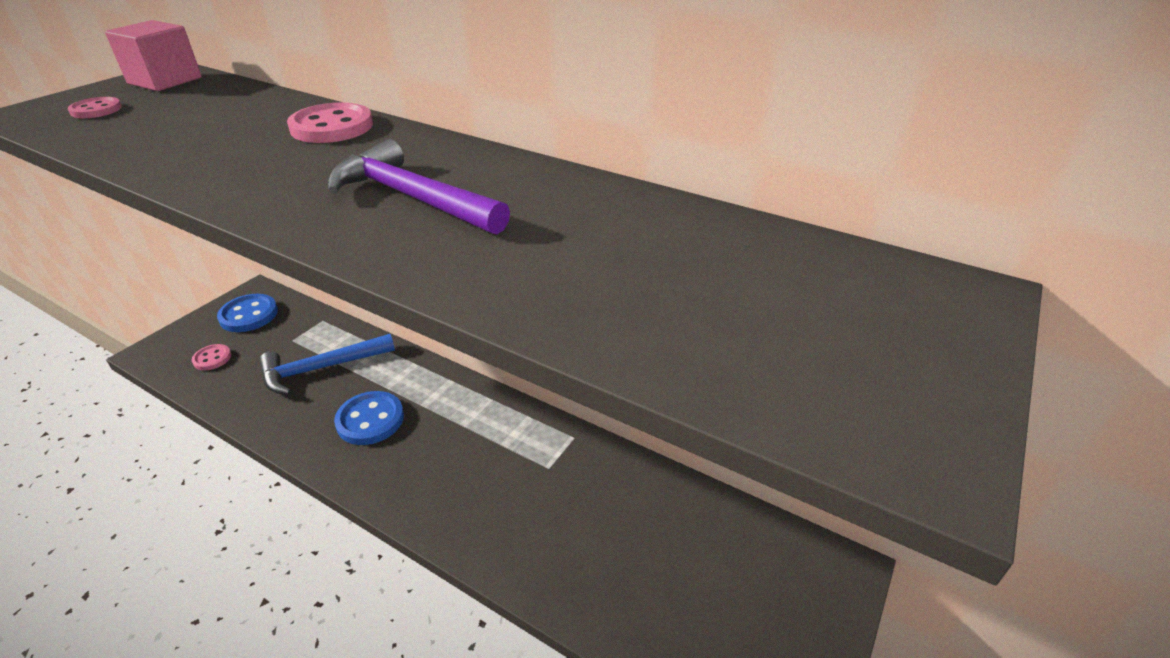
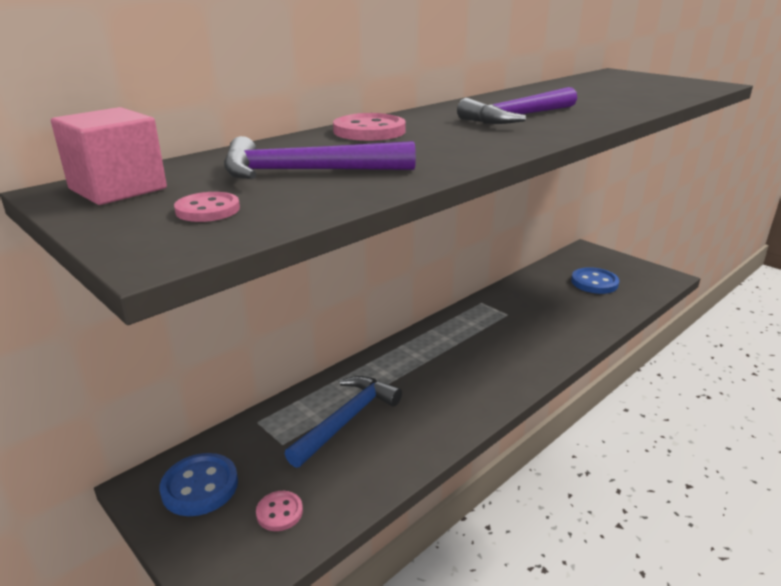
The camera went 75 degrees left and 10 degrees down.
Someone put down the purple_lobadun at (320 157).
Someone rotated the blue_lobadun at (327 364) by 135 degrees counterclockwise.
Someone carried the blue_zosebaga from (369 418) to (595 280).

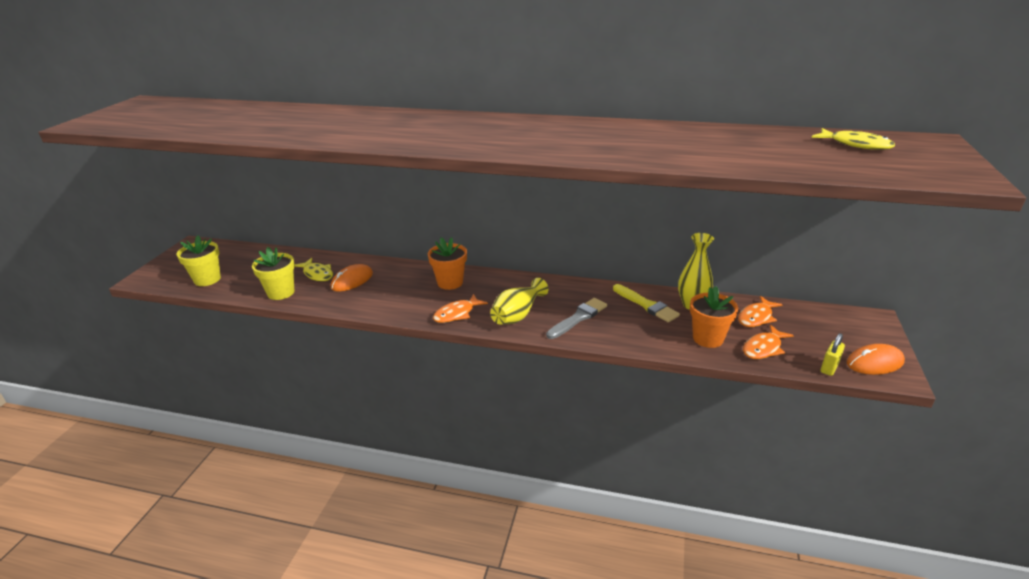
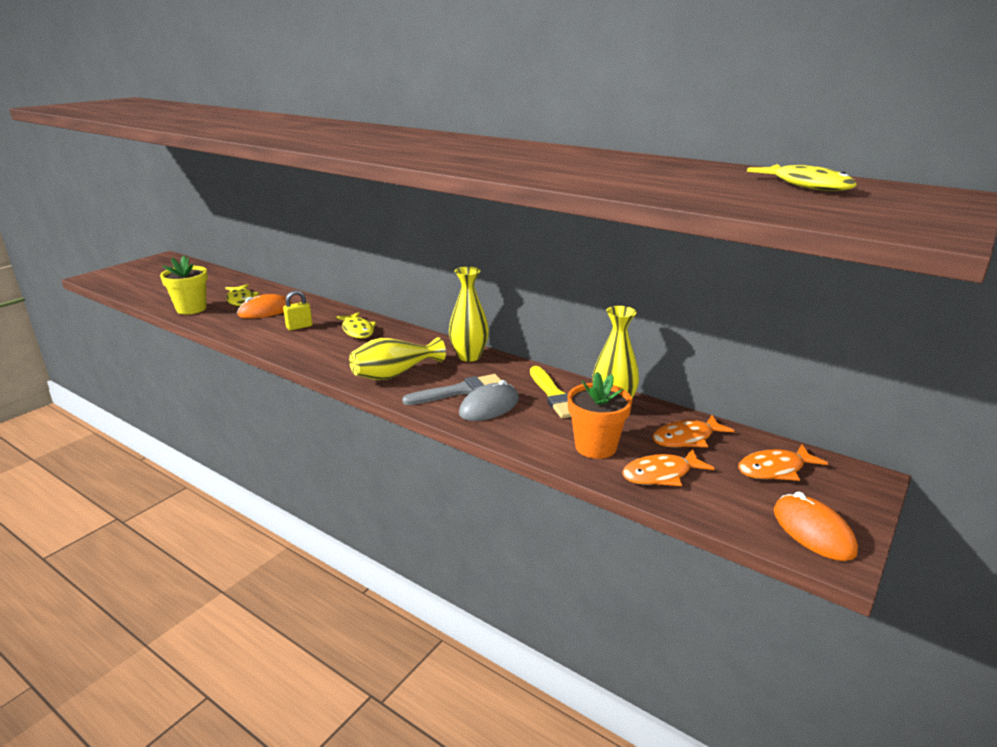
The camera went 20 degrees right and 5 degrees down.
Someone carried the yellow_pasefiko from (833 354) to (298 310).
Someone swapped the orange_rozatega at (447 263) for the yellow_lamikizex at (356 325).
Someone put down the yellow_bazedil at (469 314).
Someone put down the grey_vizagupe at (489 400).
Someone carried the orange_lamikizex from (460 308) to (783 462).
Someone rotated the orange_vizagupe at (876 359) by 60 degrees clockwise.
Someone took away the yellow_rozatega at (199 260).

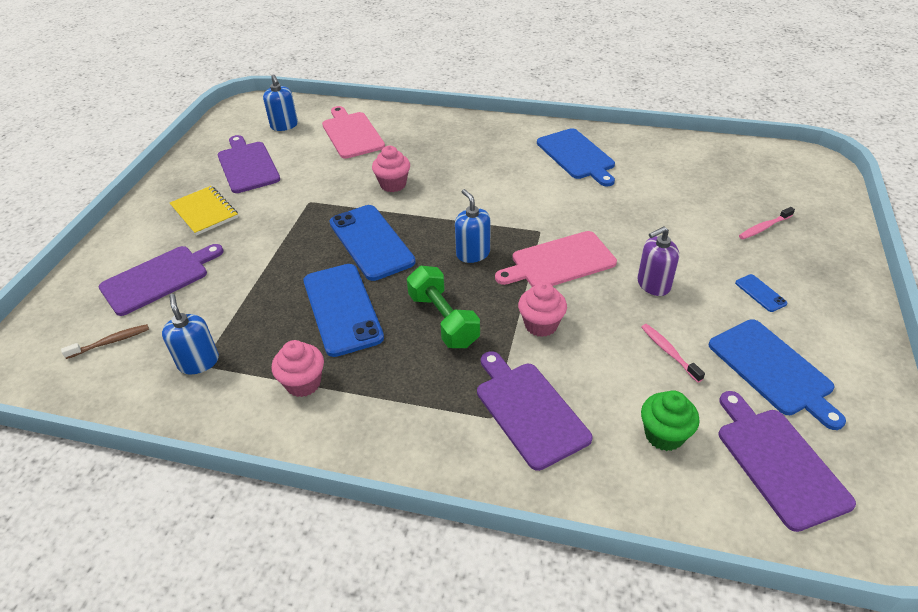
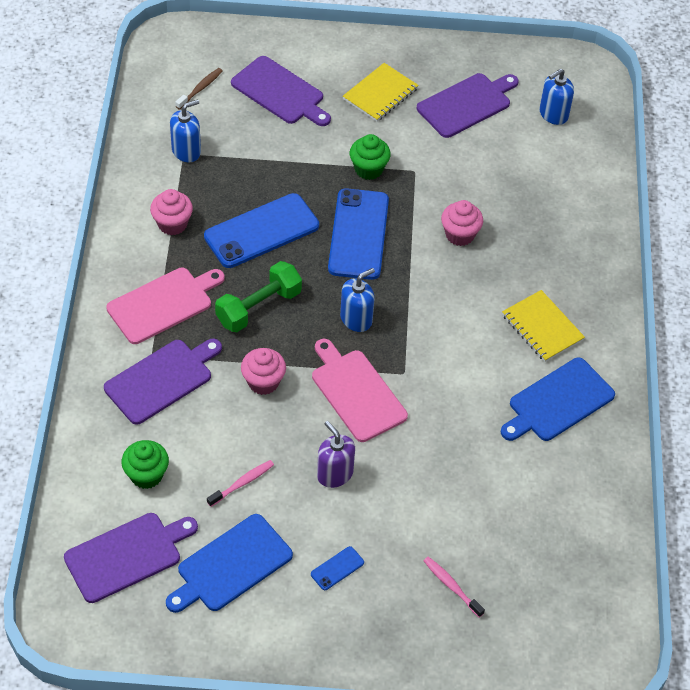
The camera went 75 degrees right and 10 degrees up.
Someone carried the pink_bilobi from (353 132) to (165 306).
Someone rotated the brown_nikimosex at (105 341) by 105 degrees counterclockwise.
Someone rotated the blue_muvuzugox at (372 243) by 45 degrees counterclockwise.
Someone put down the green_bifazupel at (370 157).
Someone put down the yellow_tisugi at (543 326).

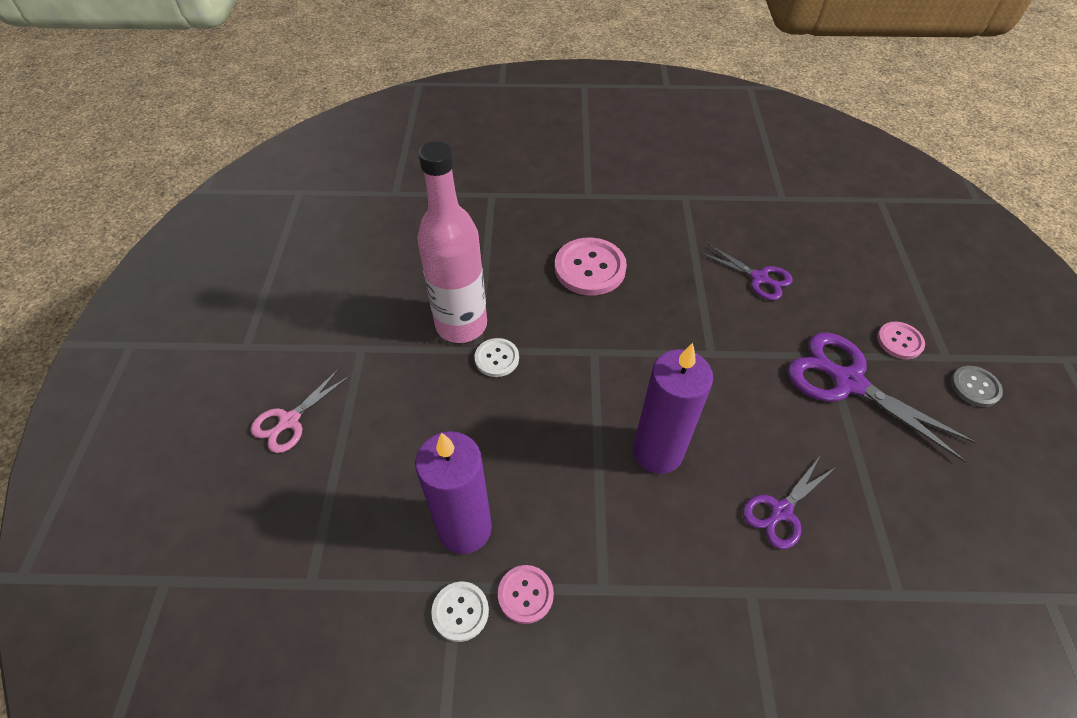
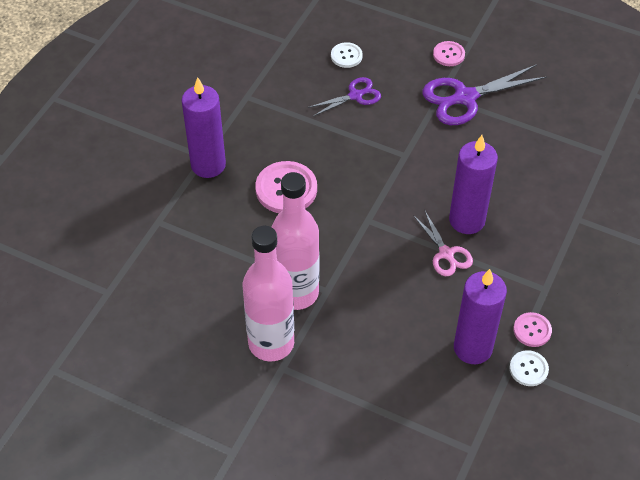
The camera went 65 degrees left and 0 degrees up.
Someone put down the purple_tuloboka at (204 127).
Someone put down the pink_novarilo at (268 293).
Someone carried the white_zosebaga from (497 357) to (347 55).
Someone carried the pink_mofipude from (300 410) to (443 243).
Someone took away the purple_mofipude at (789 503).
Someone took away the grey_zosebaga at (977 386).

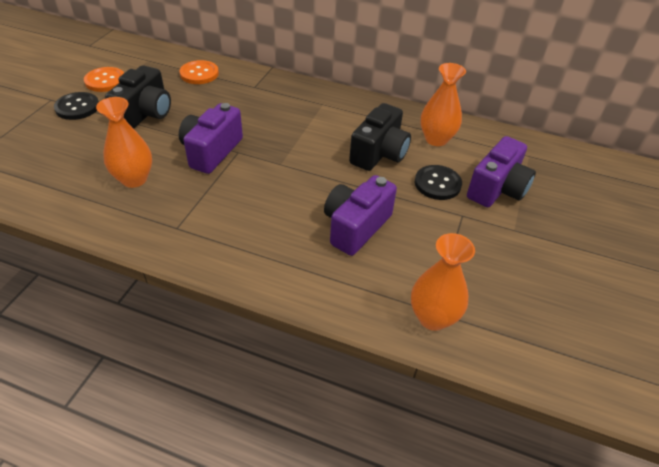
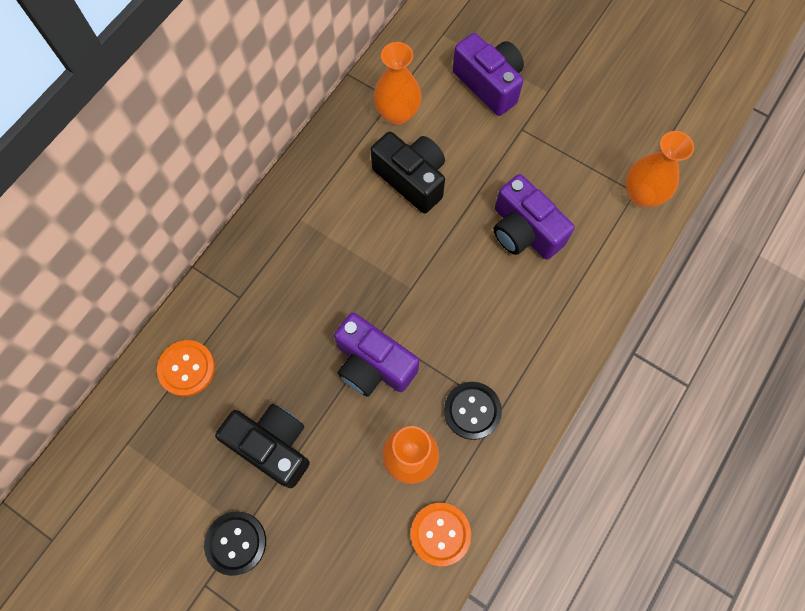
The camera went 75 degrees left and 25 degrees up.
Someone carried the orange_zosebaga from (104 79) to (441 534).
Someone carried the black_zosebaga from (438 182) to (473 411).

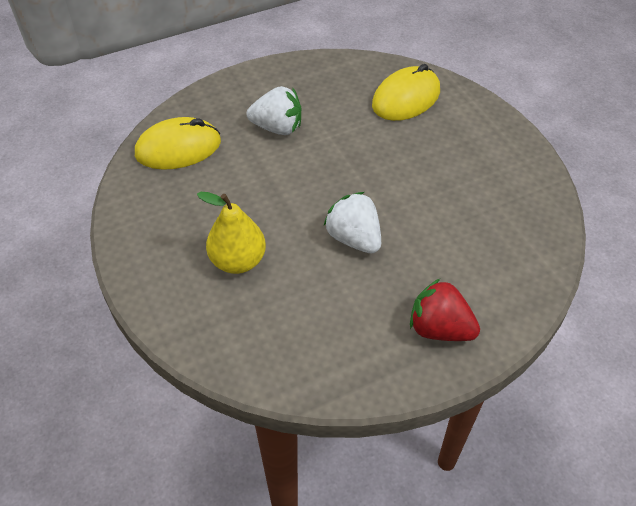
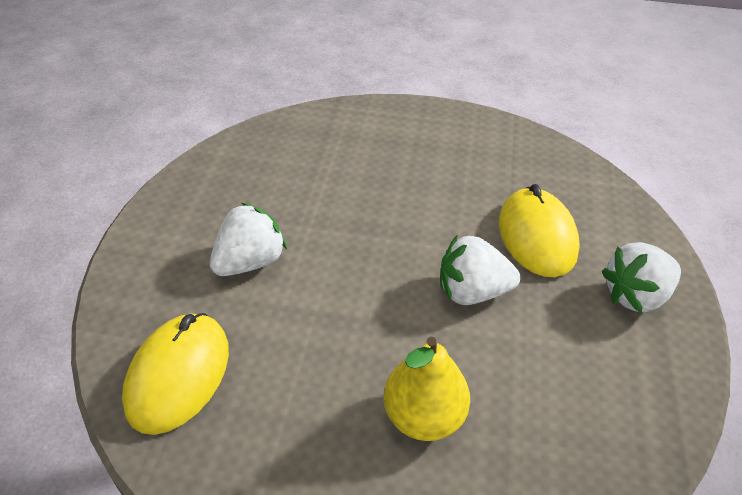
The camera went 55 degrees left and 5 degrees down.
Someone carried the yellow_vizagupe from (406 92) to (539 230).
Someone repainted the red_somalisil at (445 310), which became the white_somalisil at (641 277).

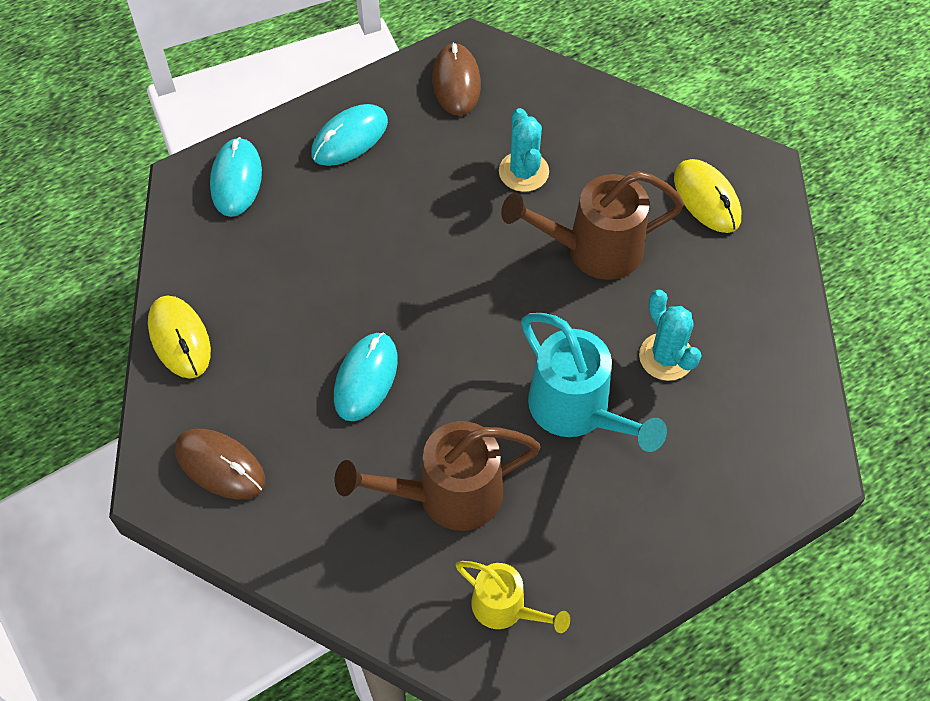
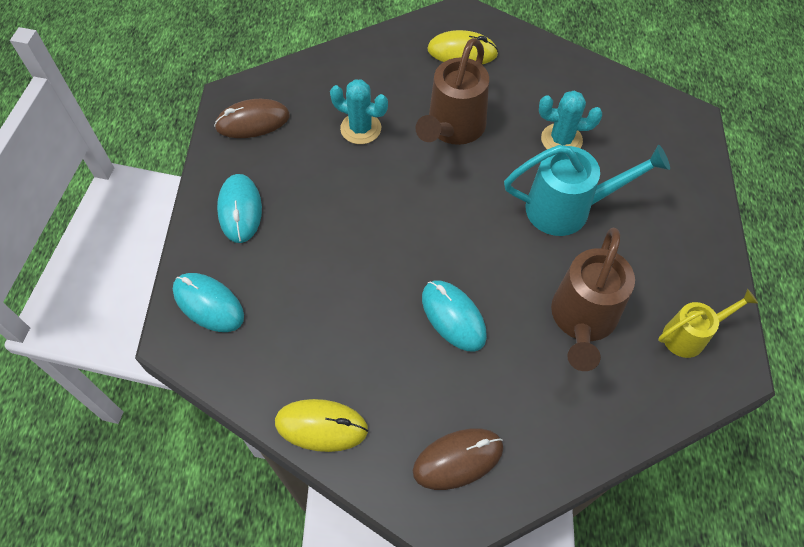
The camera went 55 degrees left and 0 degrees up.
Someone rotated the brown_vizagupe at (456 79) by 45 degrees counterclockwise.

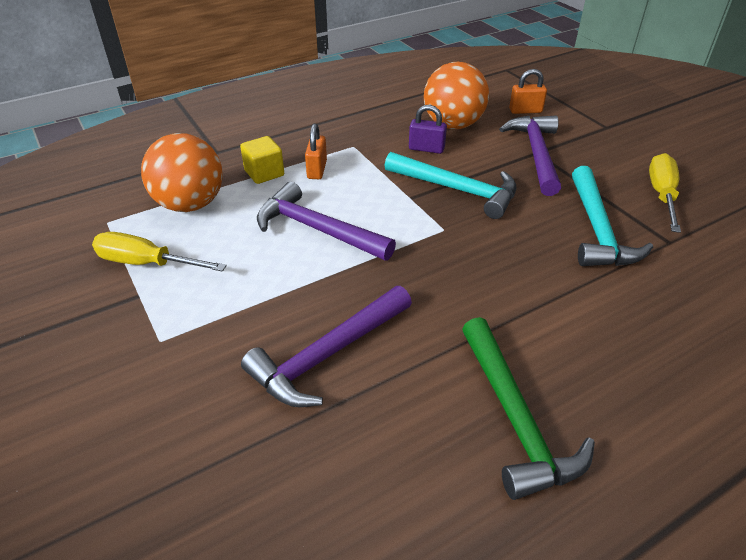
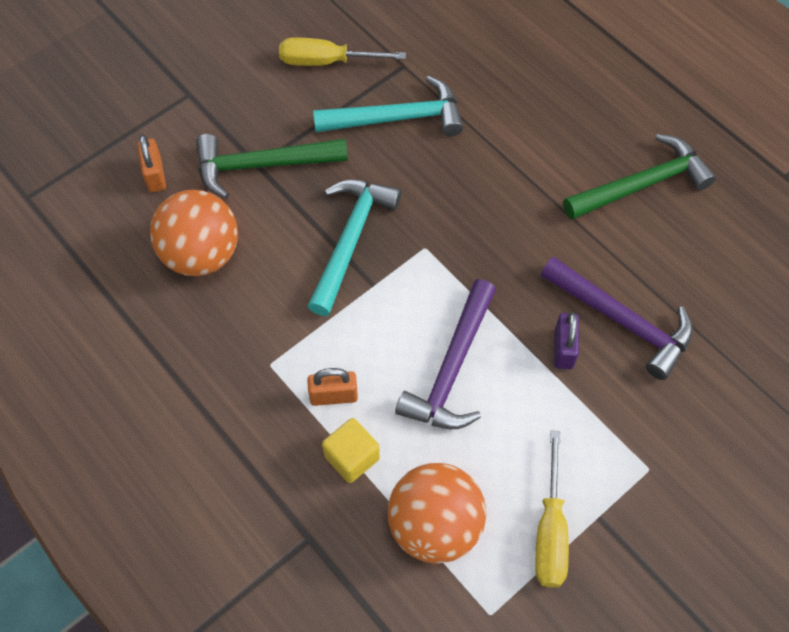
The camera went 100 degrees left and 20 degrees up.
Someone repainted the purple_lobadun at (530 155), which became the green_lobadun at (272 166).
Someone carried the purple_pasefiko from (428 129) to (566 340).

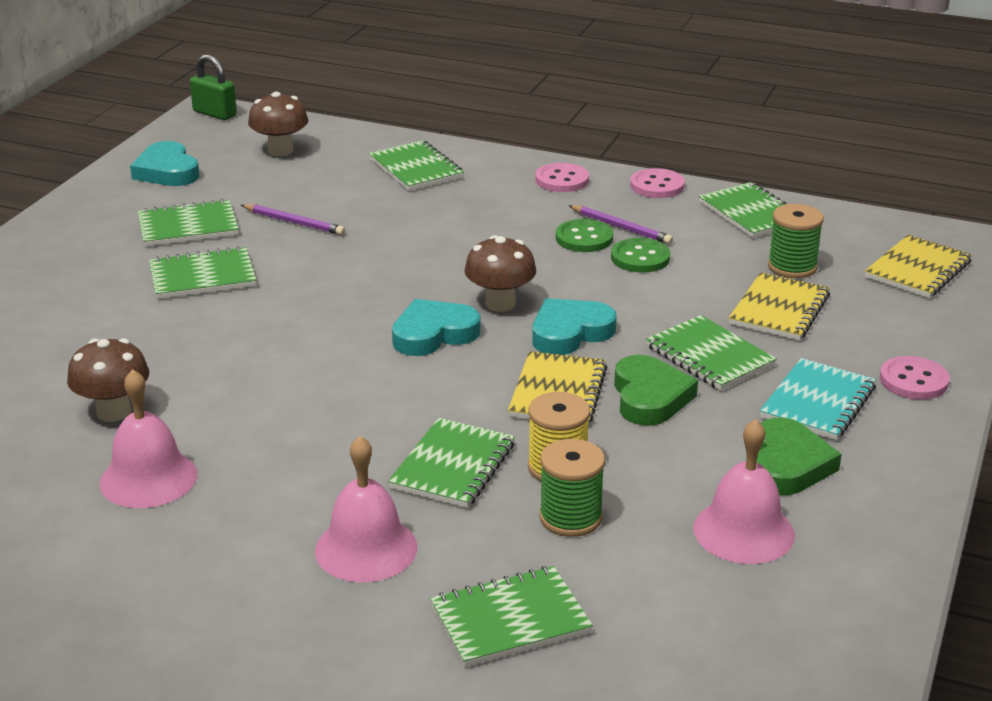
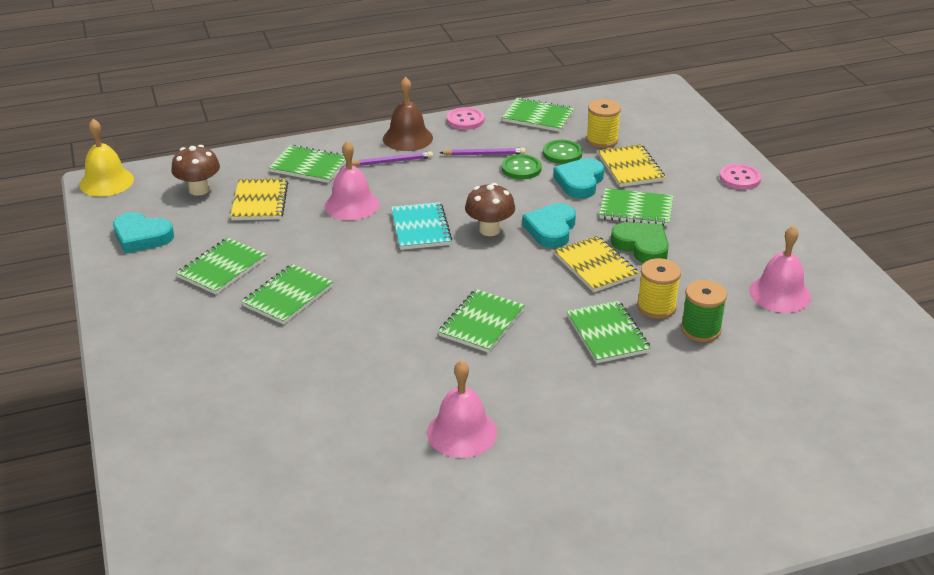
The camera went 40 degrees left and 5 degrees up.
Someone swapped the green_pasefiko at (213 87) for the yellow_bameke at (106 158).
Someone carried the yellow_tisugi from (918 266) to (259 199).
Someone carried the pink_bameke from (366 509) to (352 180).
Someone carried the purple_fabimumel from (293 219) to (392 158).
Someone swapped the pink_zosebaga at (562 177) for the brown_bameke at (408 114).
Someone carried the turquoise_tisugi from (818 399) to (421 226).
Someone carried the green_tisugi from (511 616) to (481 321).
Someone carried the green_zosebaga from (584 235) to (563 152).
Someone carried the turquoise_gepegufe from (436 327) to (578 178).
Someone repainted the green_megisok at (796 241), which became the yellow_megisok at (603 123).
Someone took away the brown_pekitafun at (108 380).
Someone took away the green_gepegufe at (799 456).

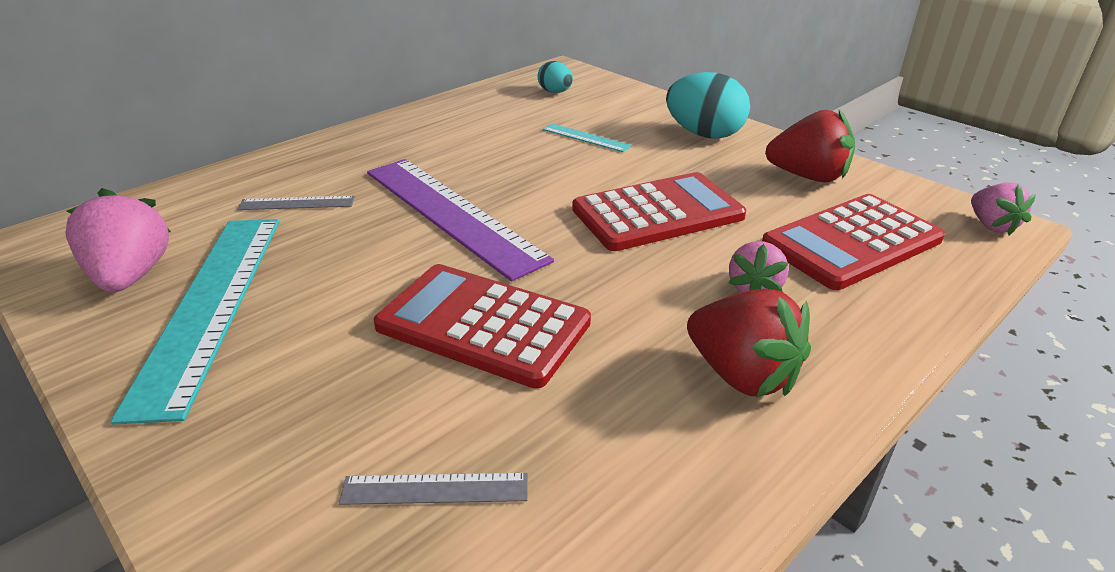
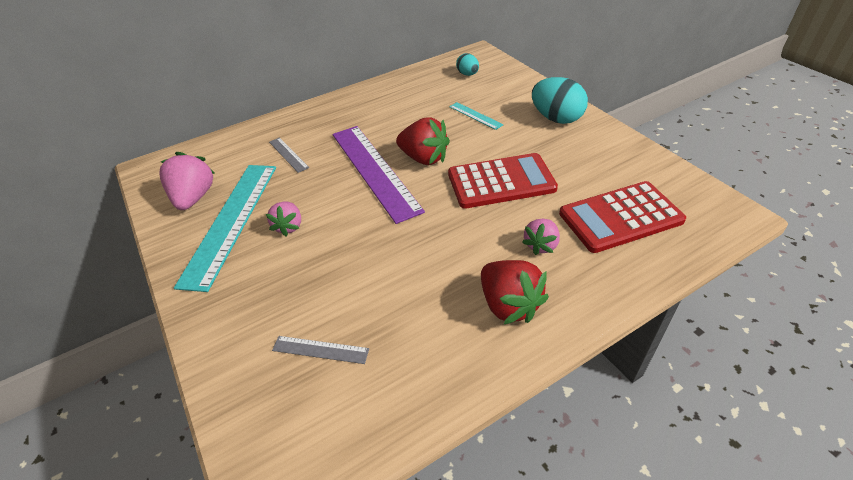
The camera went 15 degrees right and 10 degrees up.
Someone carried the pink_somalisil from (1003 208) to (283 218).
Someone rotated the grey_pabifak at (296 203) by 45 degrees clockwise.
Someone carried the red_somalisil from (810 145) to (423 141).
Someone took away the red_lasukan at (482 326).

